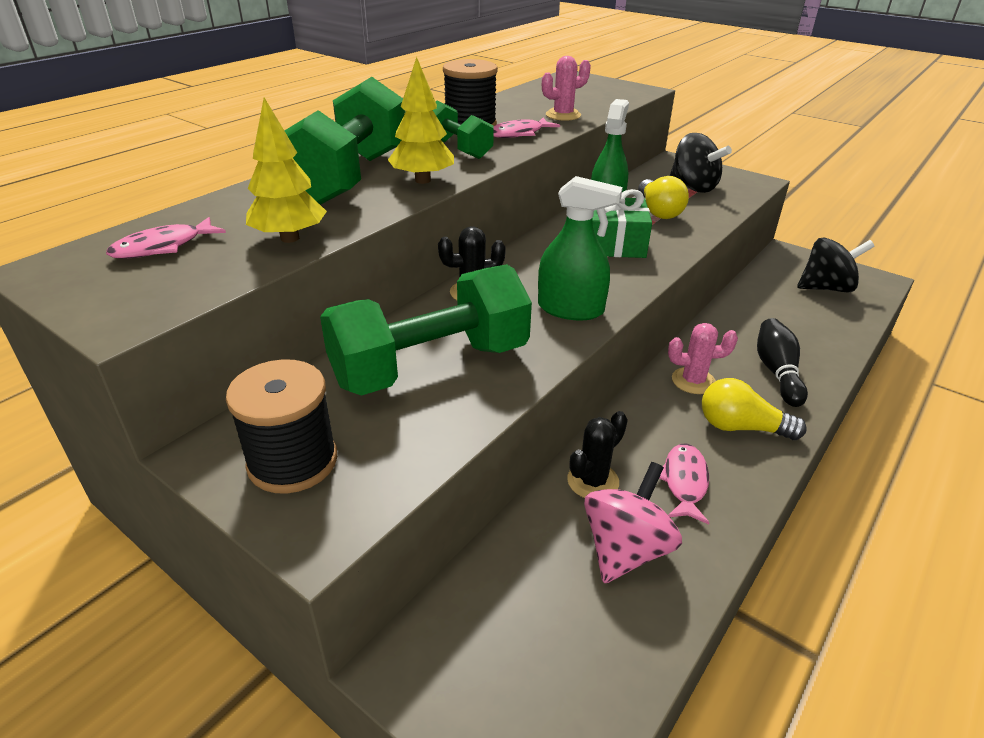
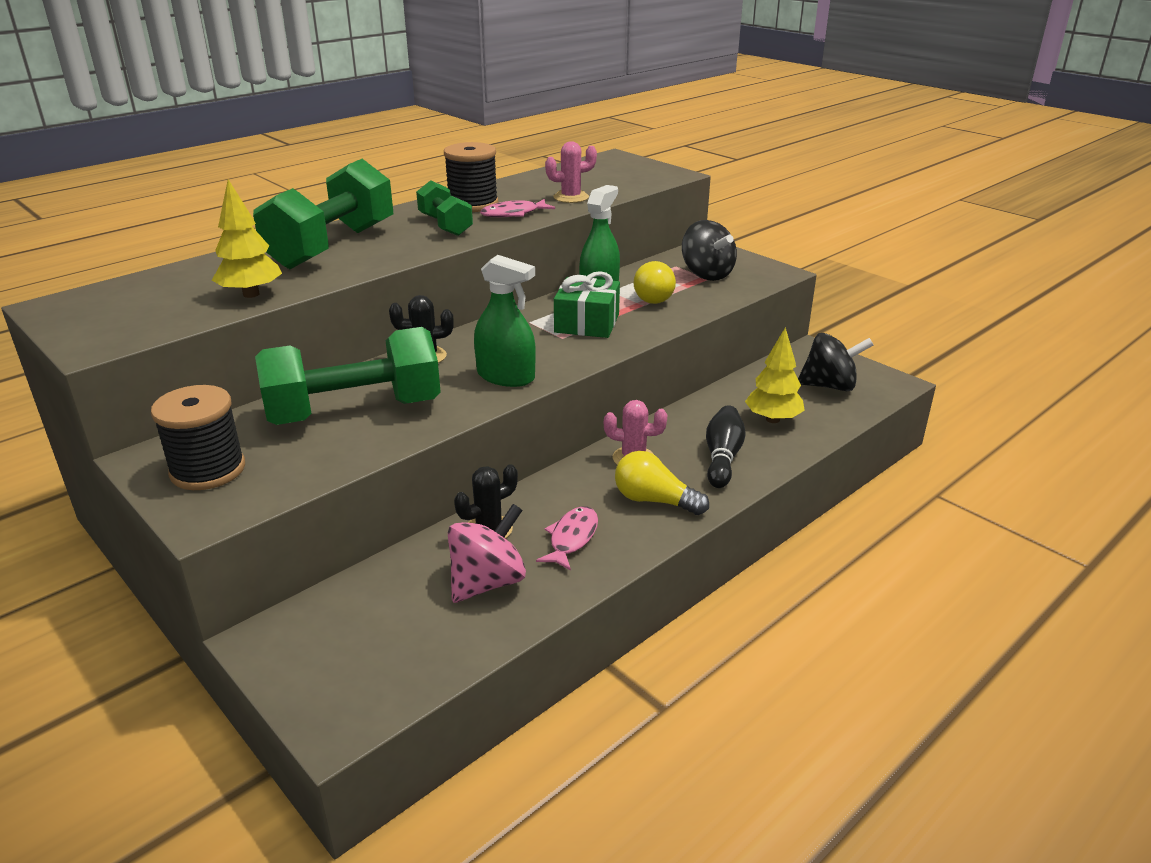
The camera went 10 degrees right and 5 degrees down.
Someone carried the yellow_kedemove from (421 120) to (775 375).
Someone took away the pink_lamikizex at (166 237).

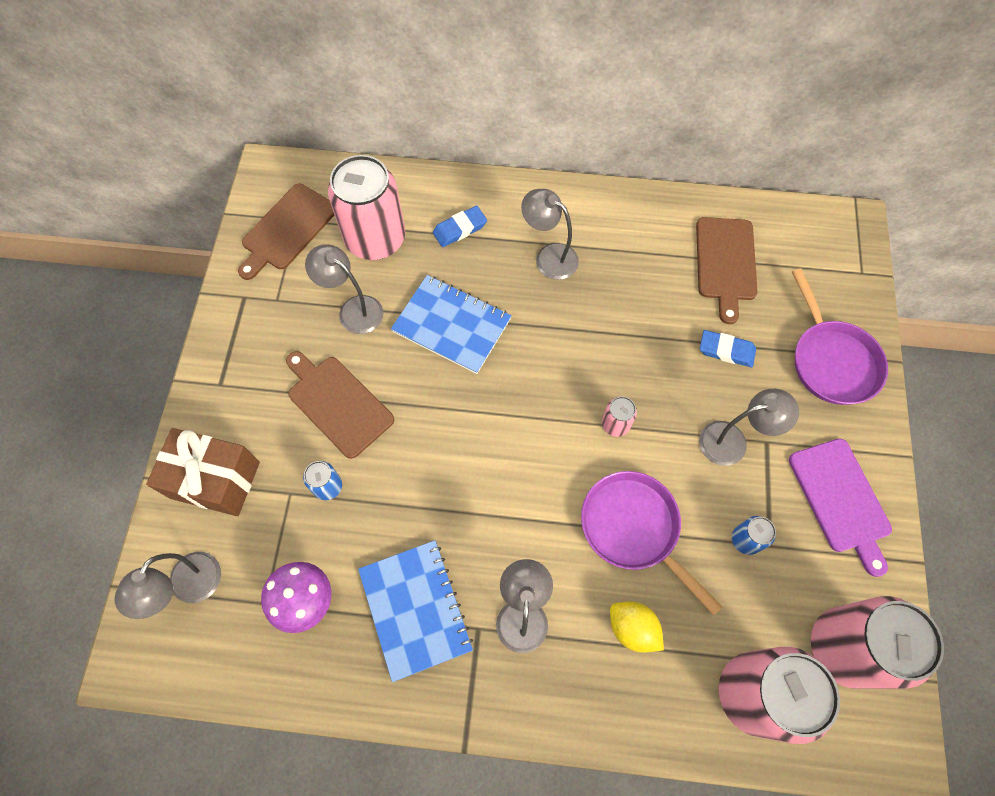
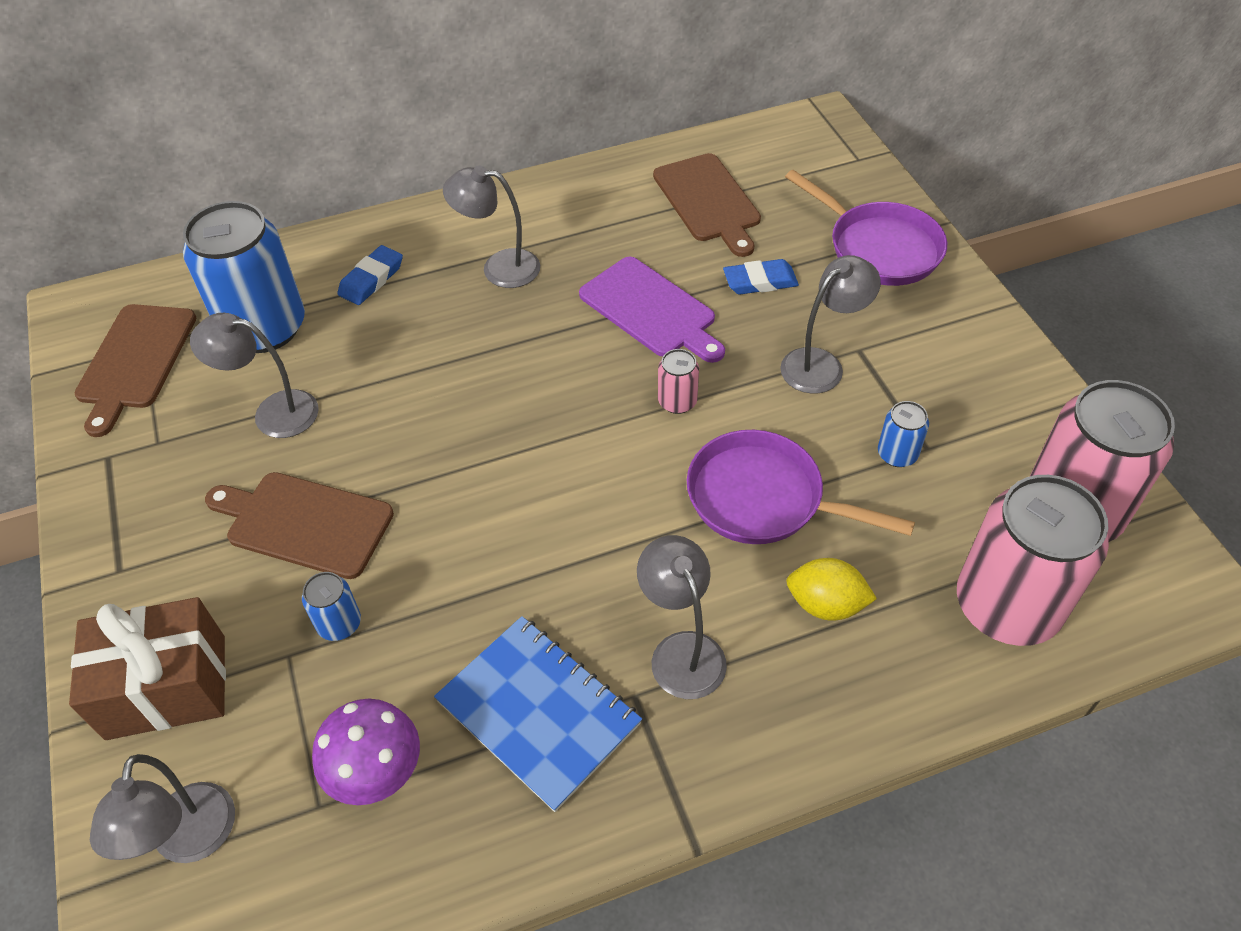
The camera went 25 degrees left and 15 degrees down.
Someone repainted the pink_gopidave at (366 207), which became the blue_gopidave at (244 277).
Someone carried the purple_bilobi from (840 508) to (652 310).
Someone took away the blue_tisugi at (451 324).

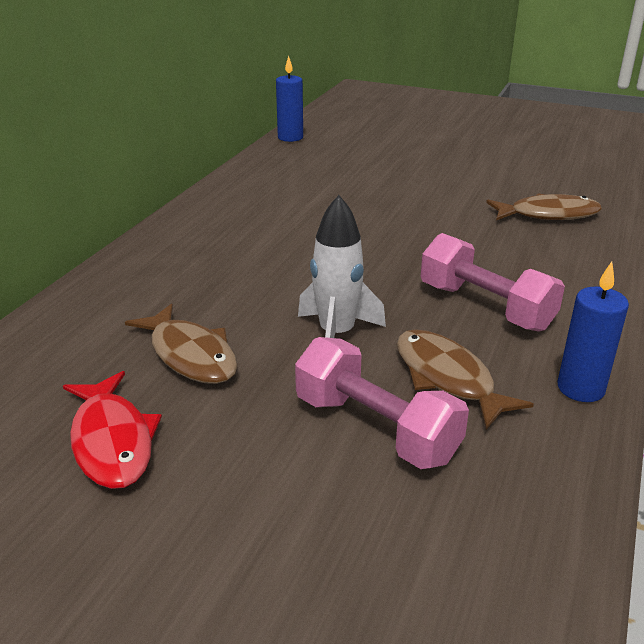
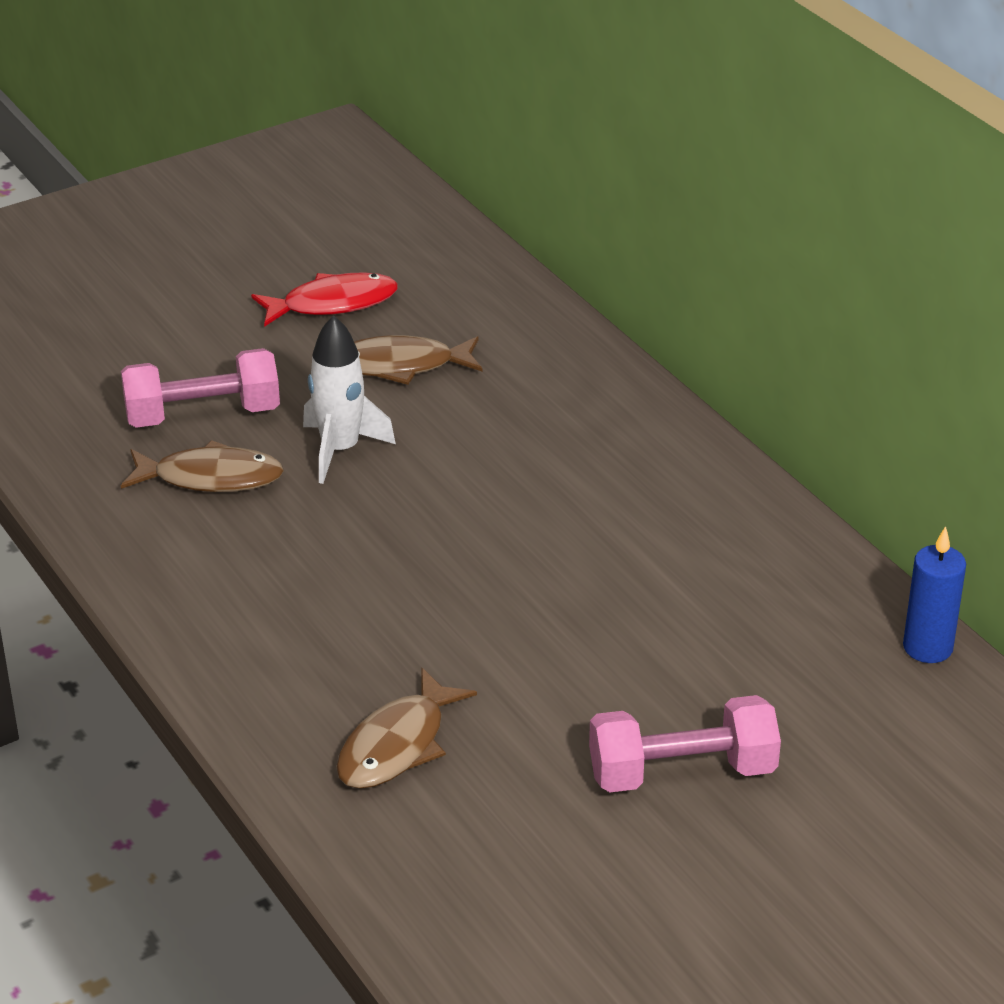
The camera went 125 degrees right and 5 degrees up.
Someone rotated the red_lamikizex at (112 430) by 150 degrees clockwise.
Someone carried the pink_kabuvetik from (493 282) to (685 743).
Someone took away the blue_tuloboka at (593 332).

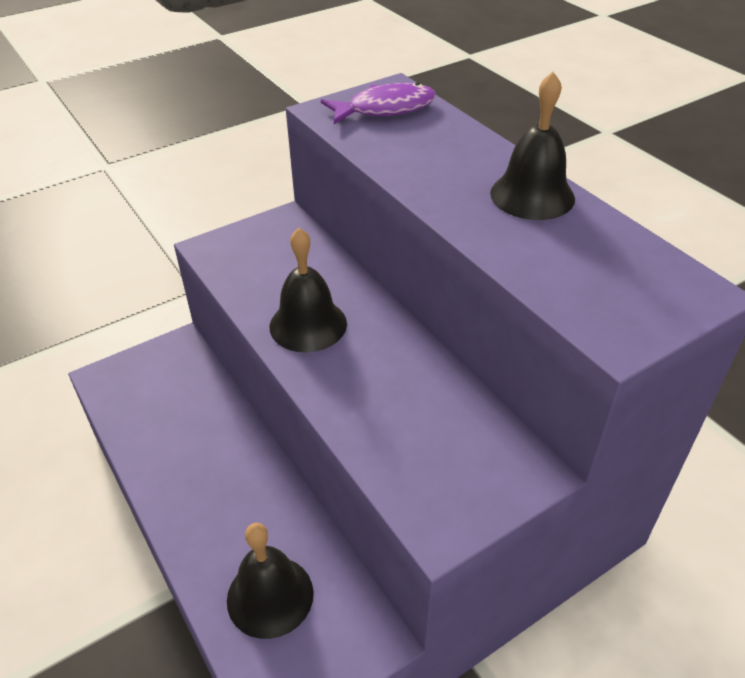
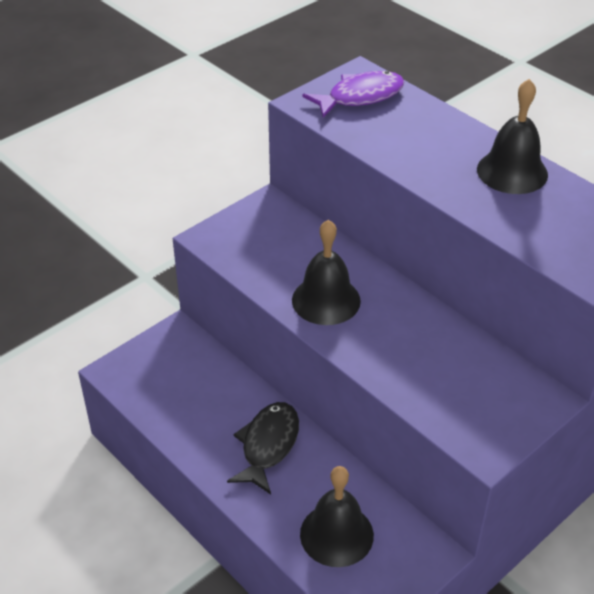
The camera went 10 degrees left and 0 degrees up.
Someone put down the black_lamikizex at (263 448).

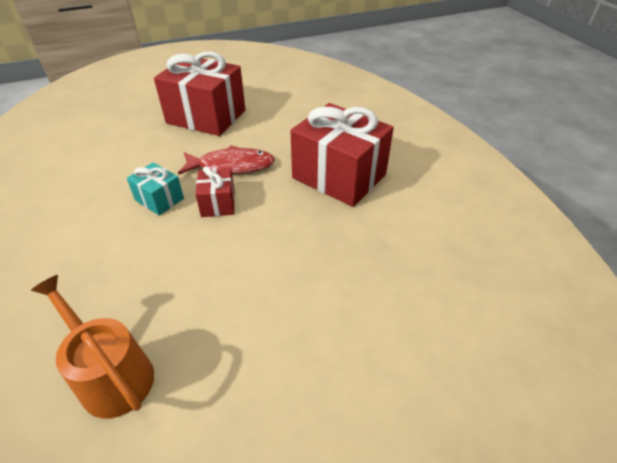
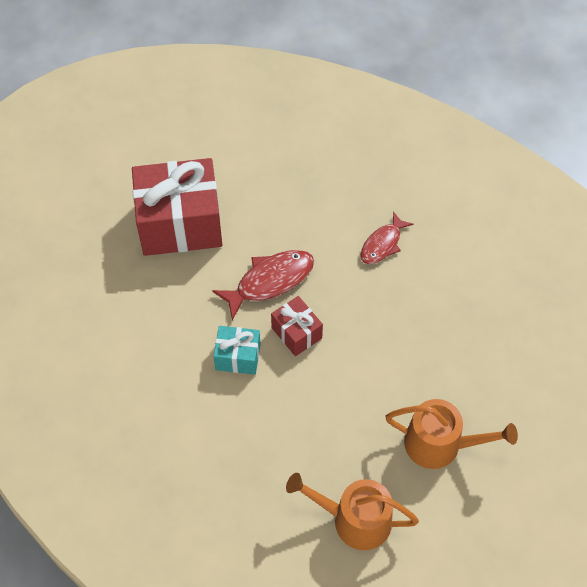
The camera went 30 degrees left and 15 degrees up.
Someone swapped the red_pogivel at (342 155) for the red_lamikizex at (387 237).
Someone put down the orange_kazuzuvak at (451 434).

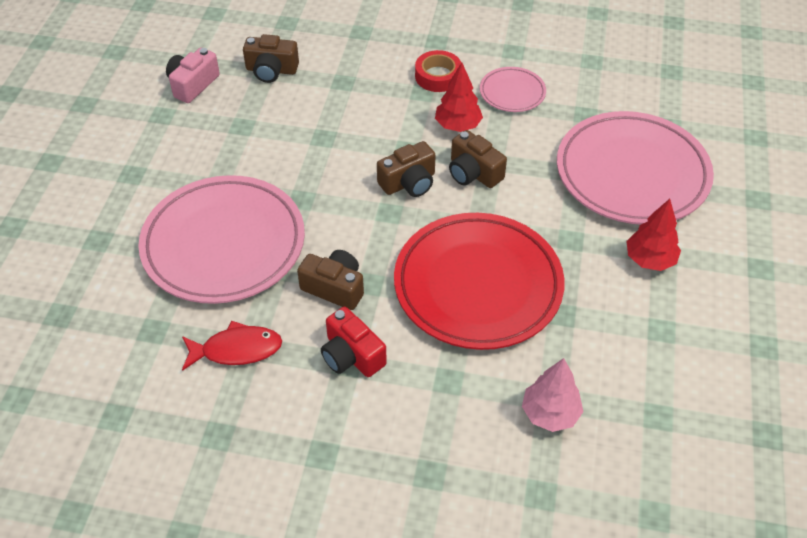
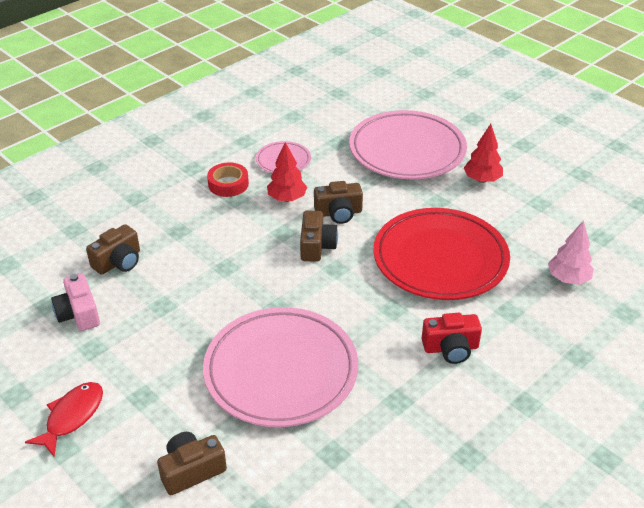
The camera went 55 degrees left and 10 degrees down.
Someone carried the red_lamikizex from (232 346) to (64 419).
Someone carried the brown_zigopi from (330 280) to (192 463).

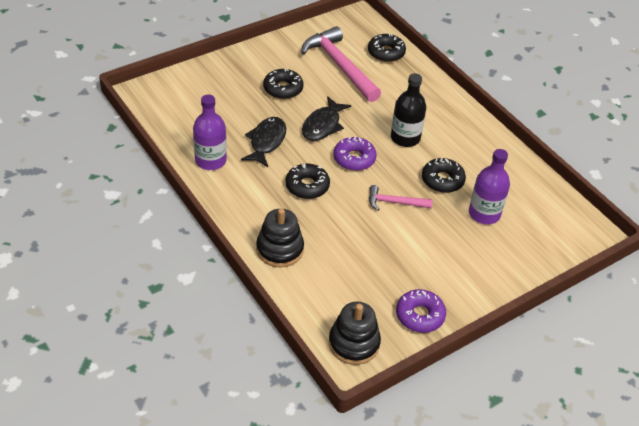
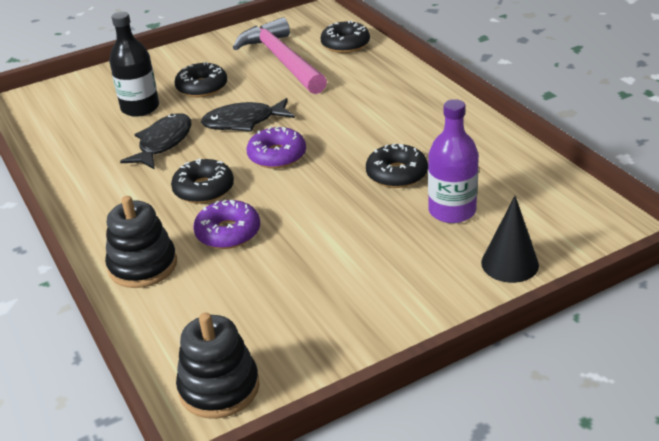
The camera went 10 degrees right and 10 degrees down.
Someone carried the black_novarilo from (408 110) to (134 64).
Someone carried the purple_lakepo from (421 311) to (226 224).
Someone rotated the black_lamikizex at (326 118) by 45 degrees clockwise.
Someone put down the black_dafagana at (510 239).
Someone took away the purple_novarilo at (210 132).
Someone took away the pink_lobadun at (401 197).

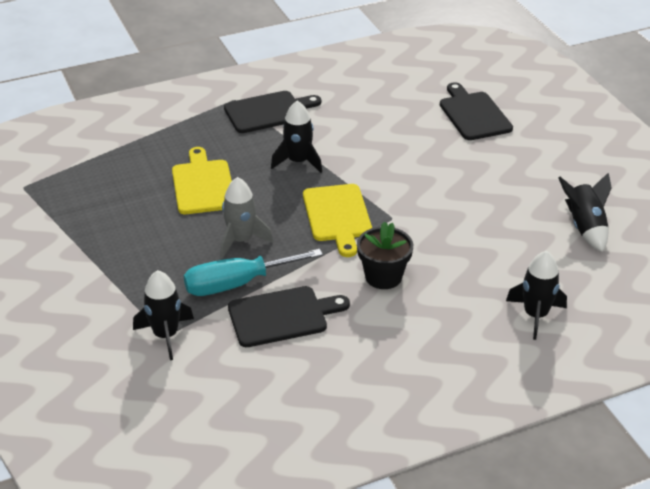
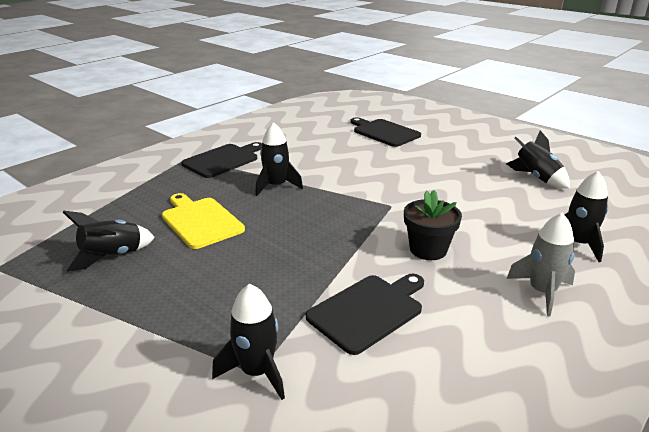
The camera went 25 degrees left and 10 degrees down.
Someone put down the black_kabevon at (109 241).
Someone carried the grey_kabevon from (247 217) to (540 265).
Someone took away the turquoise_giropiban at (253 272).
Someone took away the yellow_bilobi at (337 220).

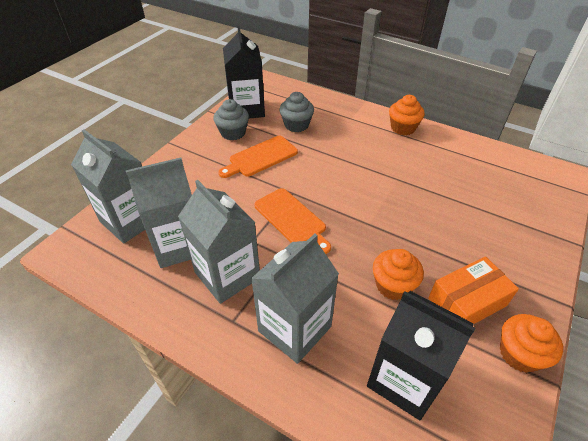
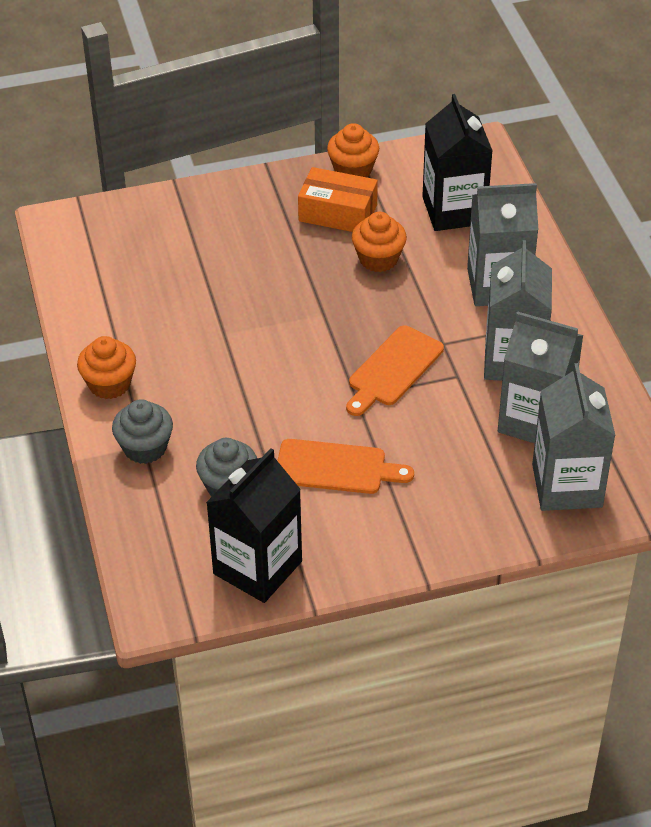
The camera went 135 degrees left and 0 degrees up.
Someone carried the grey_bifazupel from (231 119) to (142 431).
Someone rotated the orange_bilobi at (292 221) by 150 degrees counterclockwise.

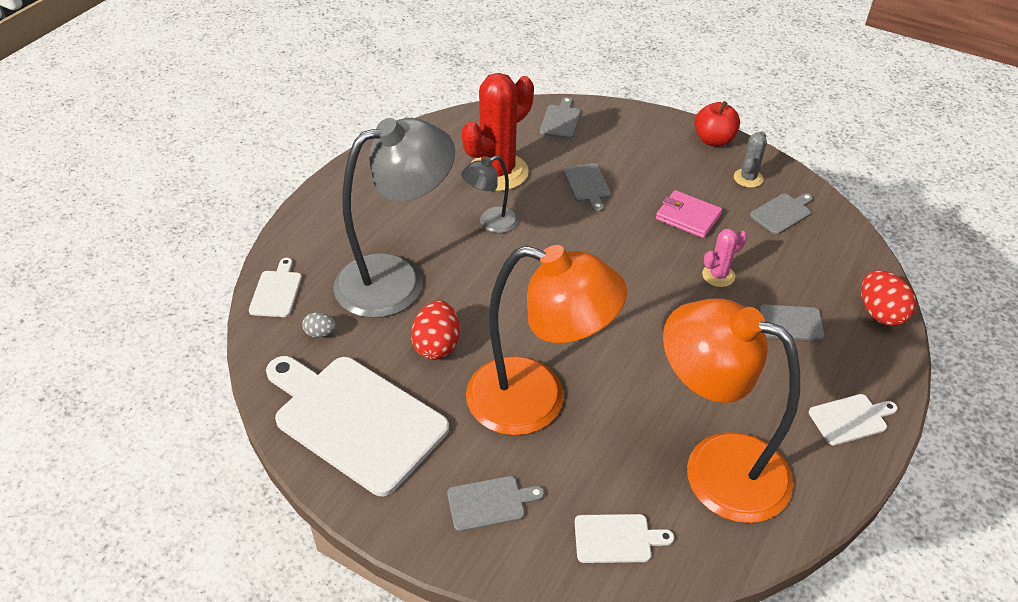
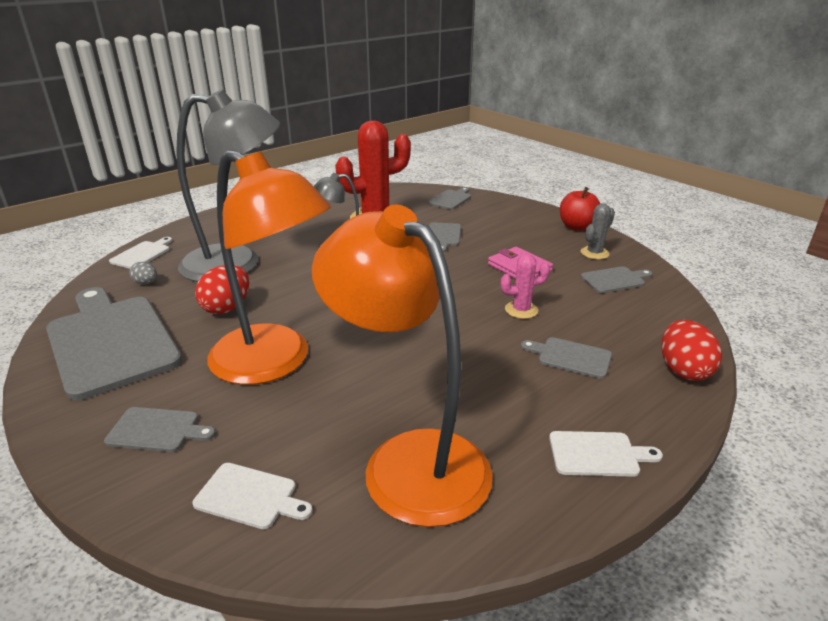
The camera went 20 degrees right and 15 degrees down.
Someone repainted the white_bilobi at (357 426), which became the grey_bilobi at (114 343).

